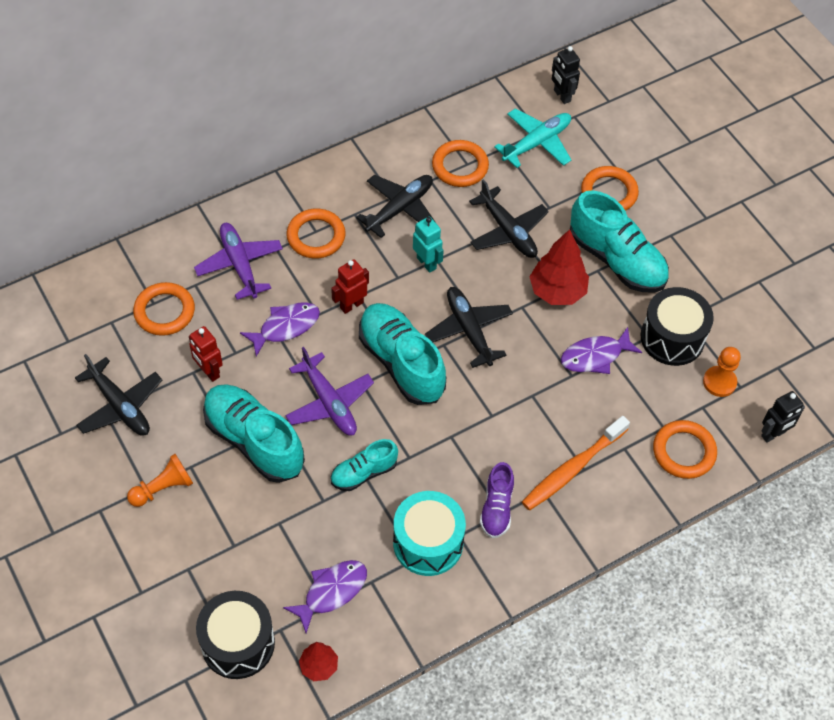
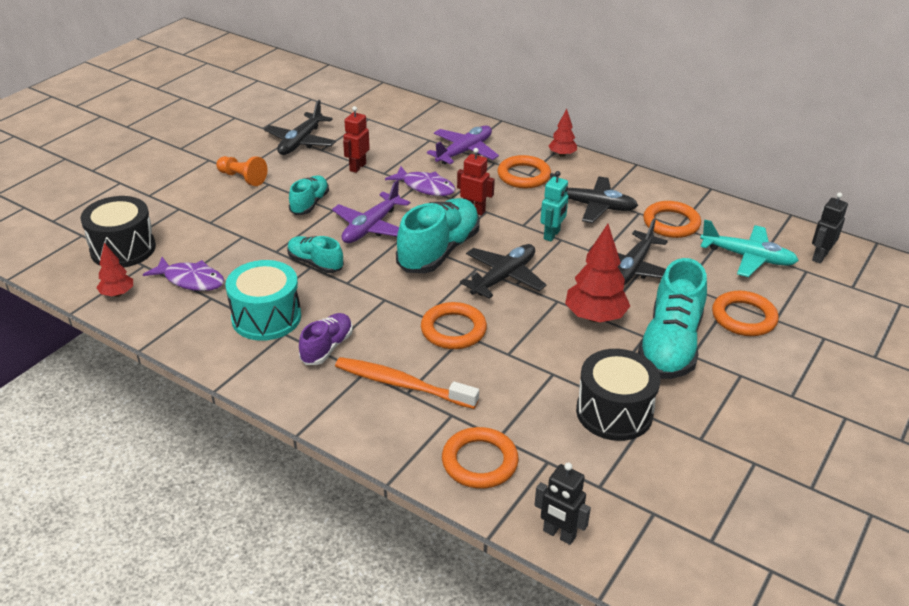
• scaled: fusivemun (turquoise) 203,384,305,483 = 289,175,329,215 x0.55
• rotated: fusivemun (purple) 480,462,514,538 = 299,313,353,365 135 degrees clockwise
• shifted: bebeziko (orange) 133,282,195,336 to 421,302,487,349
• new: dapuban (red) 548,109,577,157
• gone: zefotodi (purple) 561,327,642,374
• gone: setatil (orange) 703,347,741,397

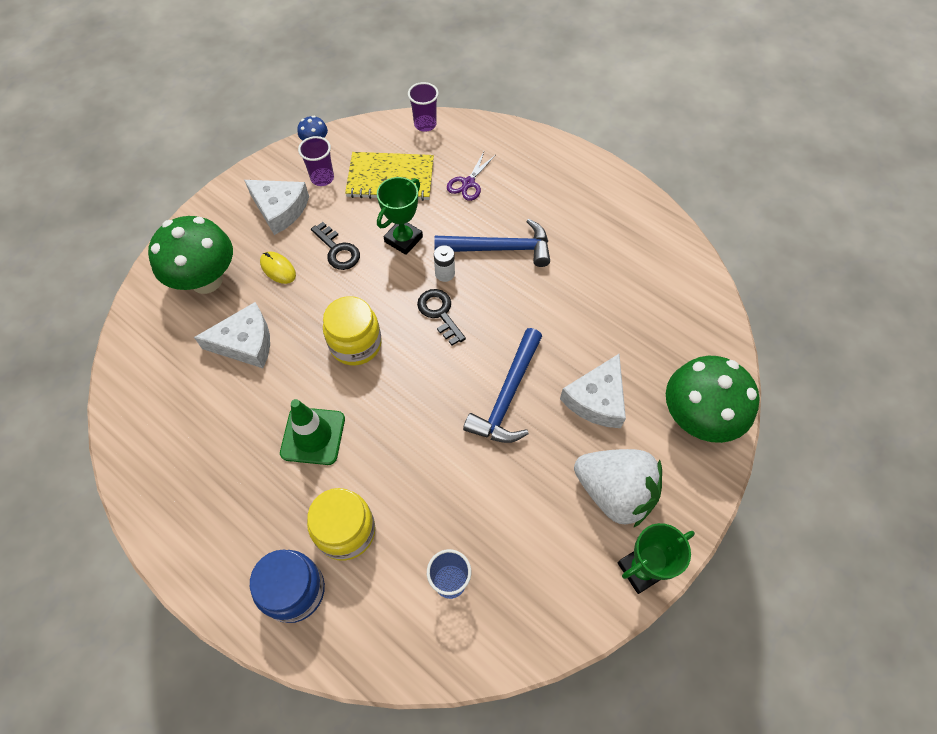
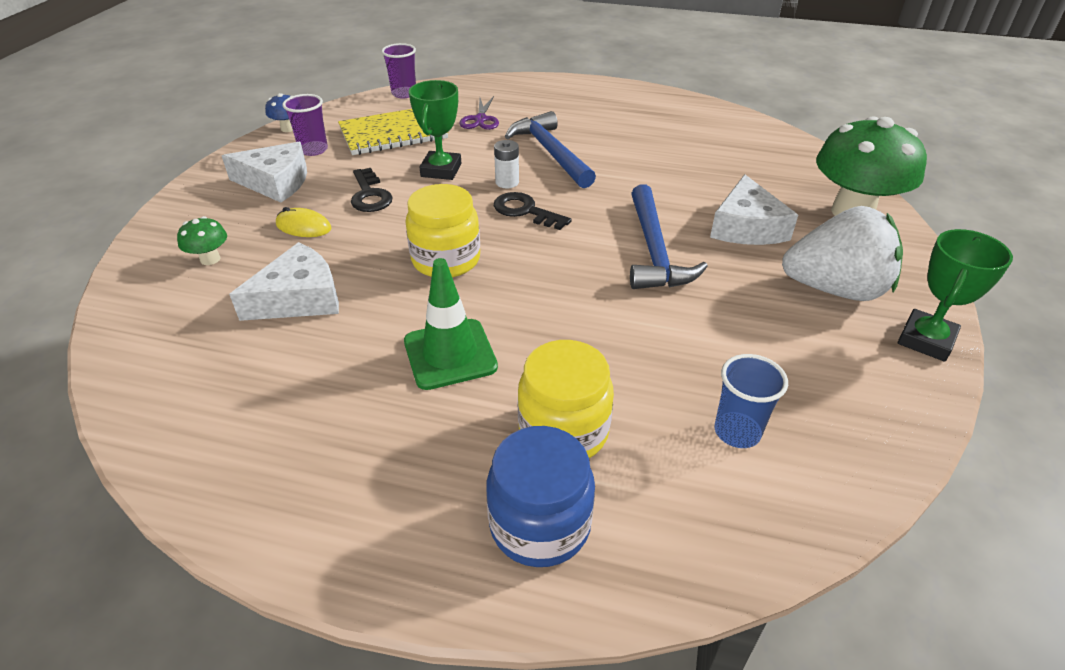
• scaled: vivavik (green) 148,216,233,294 = 177,216,227,265 x0.43
• rotated: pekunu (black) 311,222,360,270 = 351,168,393,212 45 degrees clockwise
• rotated: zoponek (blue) 434,219,550,267 = 505,111,596,188 90 degrees counterclockwise

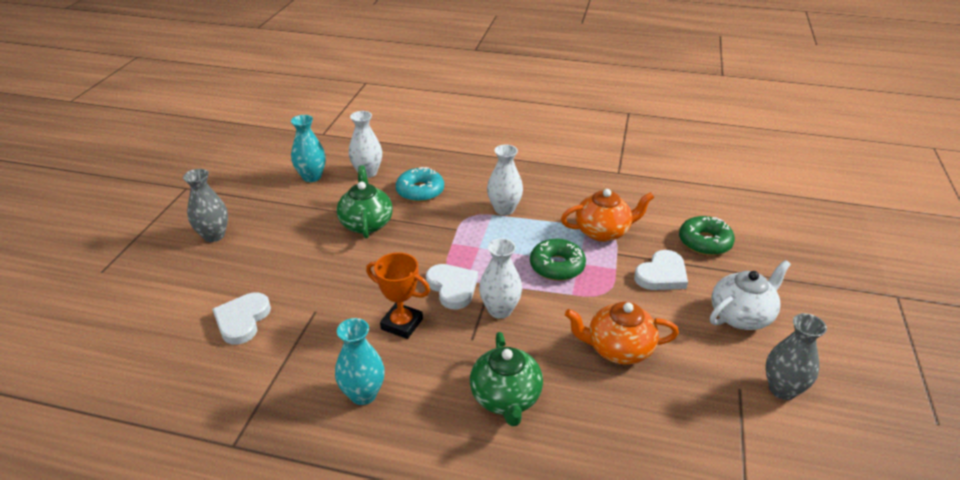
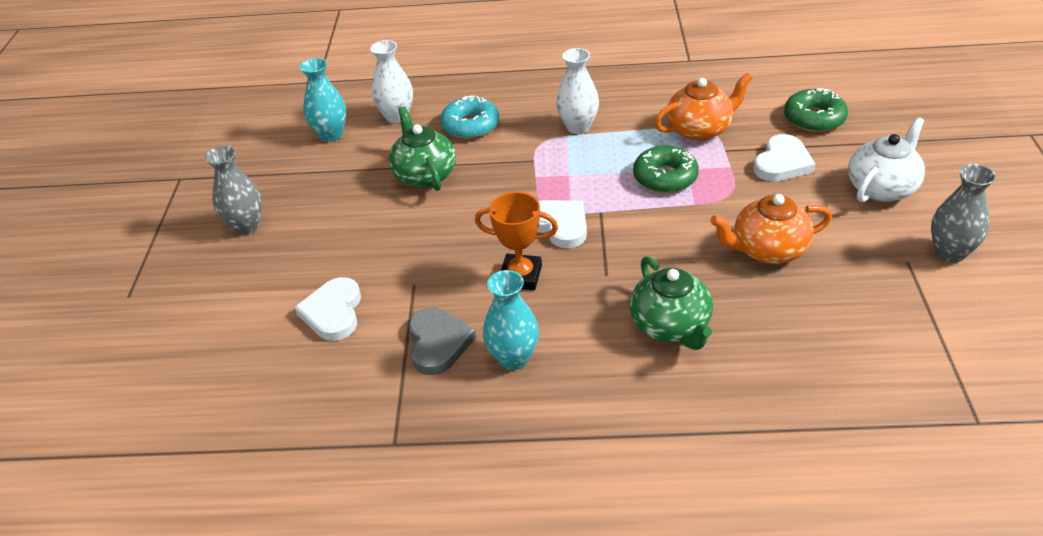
• new: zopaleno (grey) 409,308,476,375
• gone: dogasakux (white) 479,238,522,319

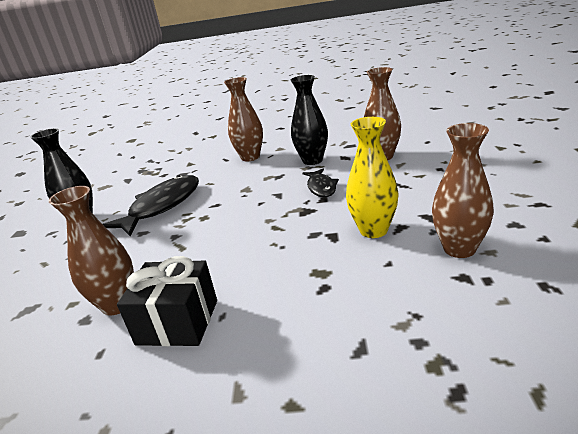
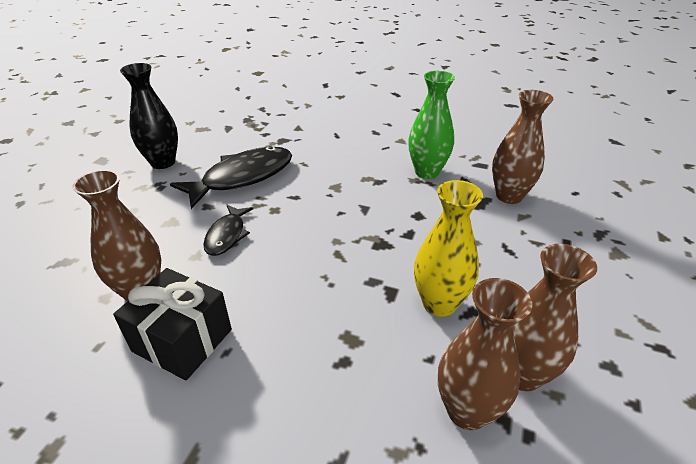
• shifted: zefotodi (black) 302,168,339,197 to 203,205,253,256
• repainted: dogasakux (black) 291,75,328,165 to dogasakux (green) 408,71,455,179
• shifted: dogasakux (brown) 224,77,263,161 to 438,278,532,430

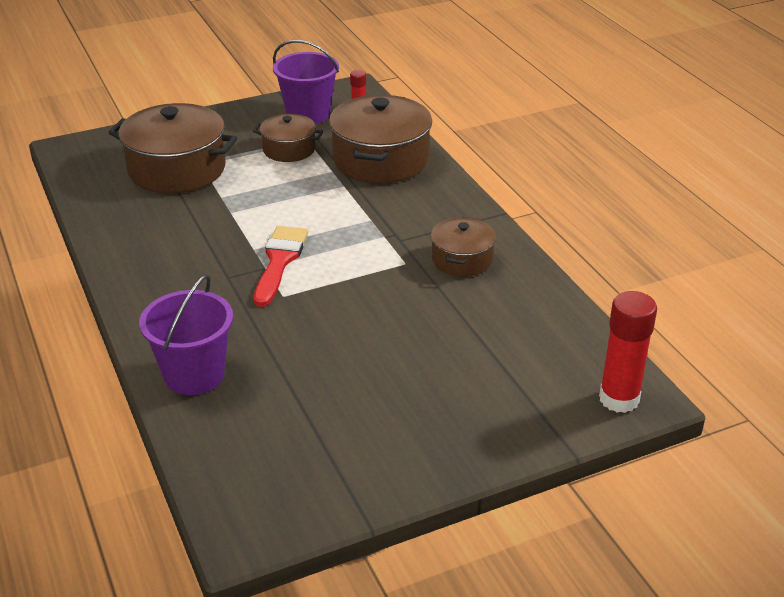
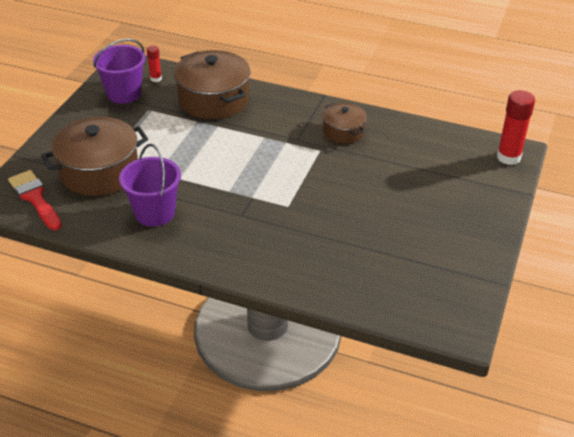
• shifted: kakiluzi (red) 254,226,308,307 to 8,170,62,230
• shifted: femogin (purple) 139,275,233,395 to 119,144,181,227
• gone: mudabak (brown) 253,114,323,162

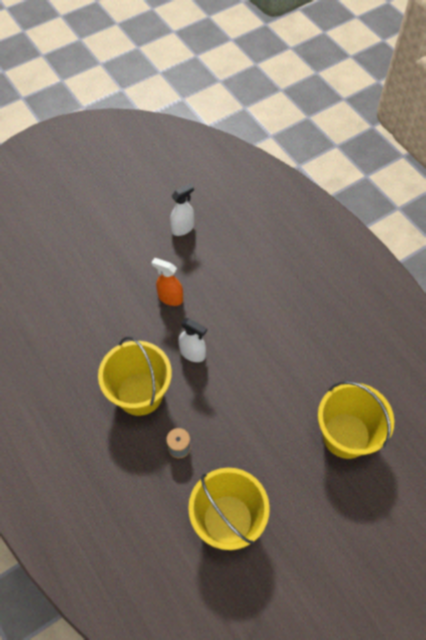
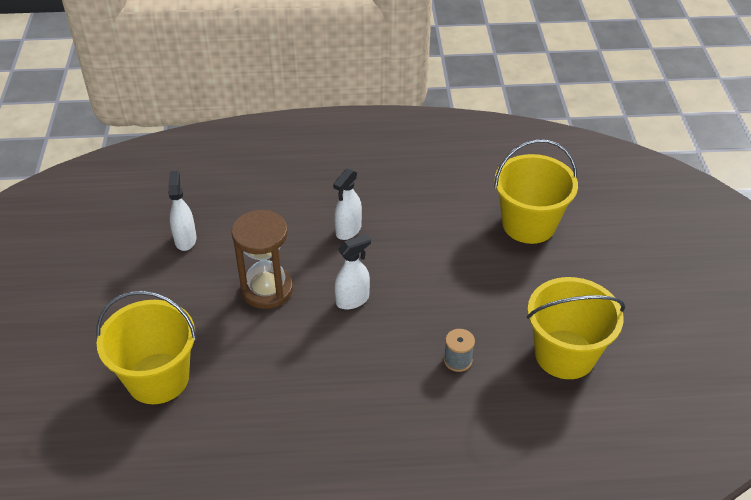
• shifted: femogin (yellow) 98,337,172,416 to 96,290,197,404
• swapped: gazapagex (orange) 151,258,183,306 to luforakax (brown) 232,210,293,309
• new: gazapagex (white) 333,169,362,240

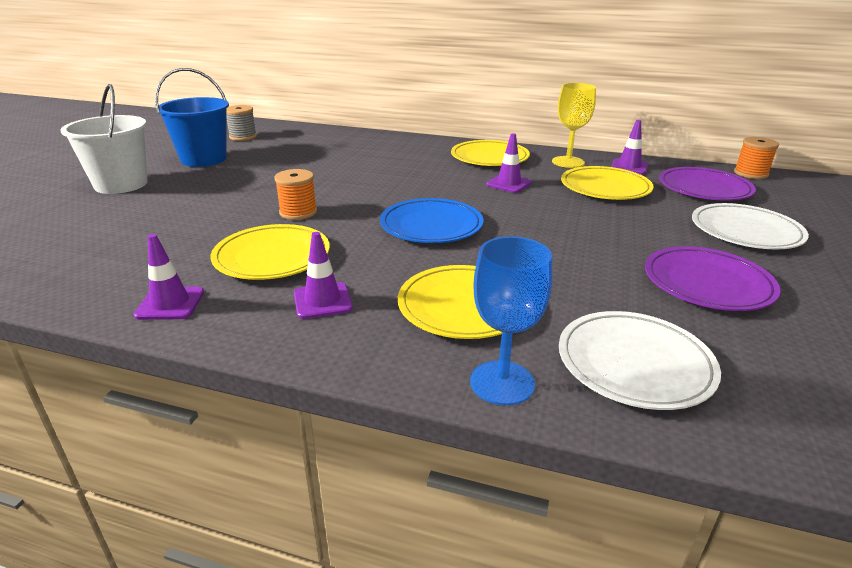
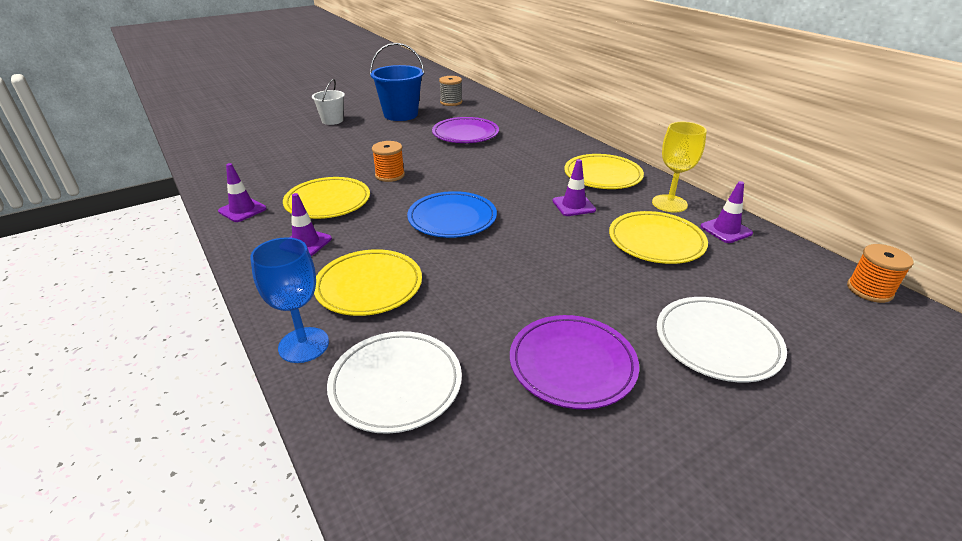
• scaled: femogin (white) 60,84,148,194 = 312,79,345,125 x0.61
• shifted: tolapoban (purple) 659,167,756,201 to 432,117,499,143

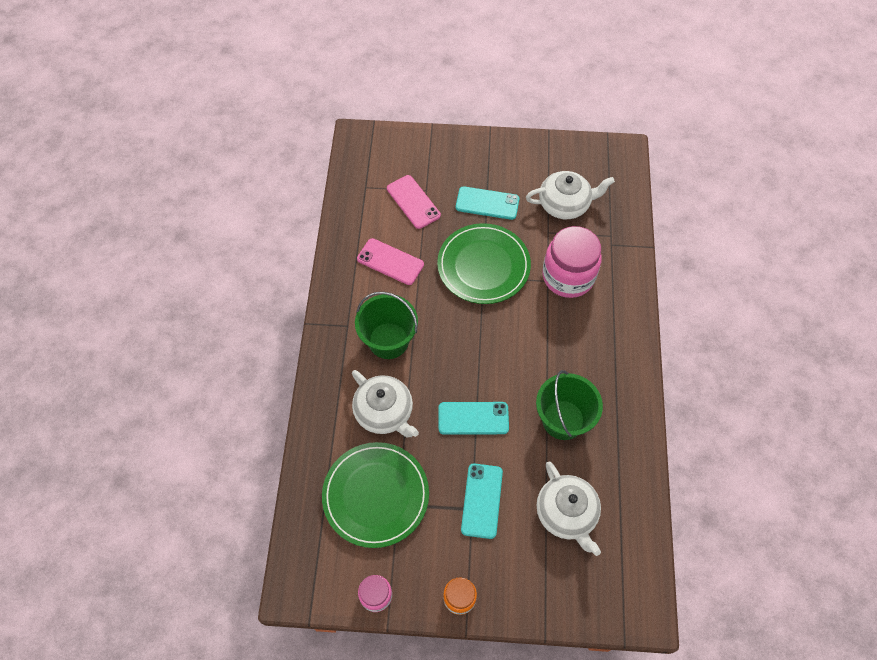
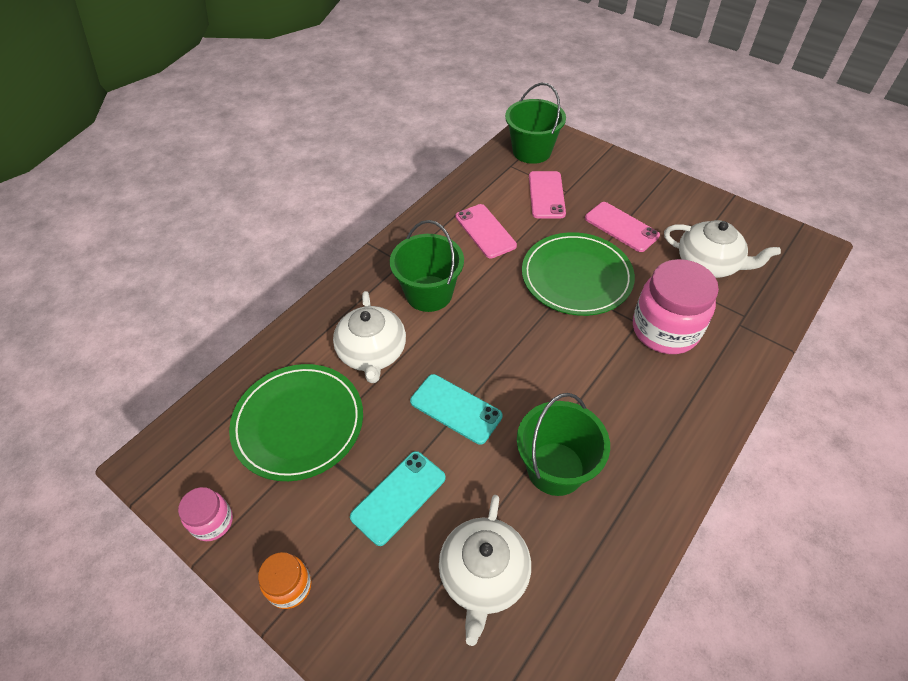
• new: femogin (green) 505,83,566,164
• repainted: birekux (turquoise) 456,186,519,220 to birekux (pink) 585,202,660,252

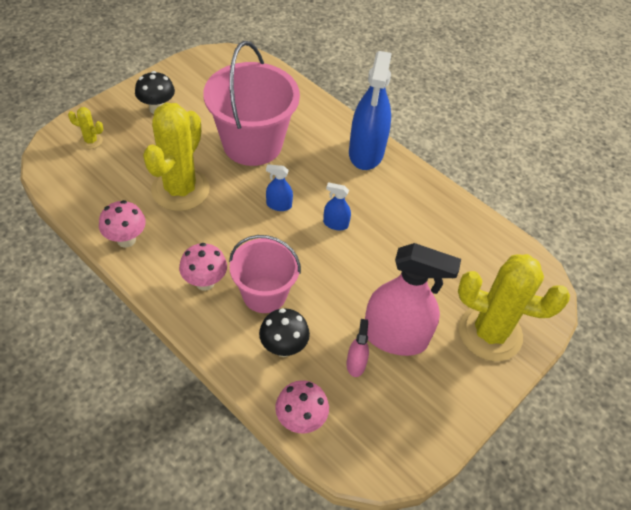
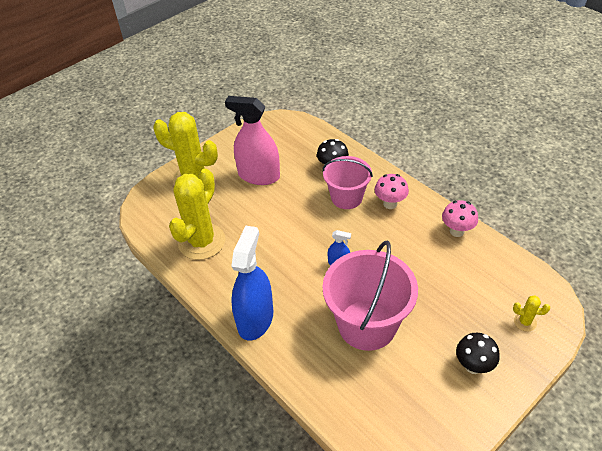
• shifted: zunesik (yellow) 143,103,210,211 to 169,168,225,260
• gone: vivavik (pink) 275,380,329,433
• gone: gazapagex (blue) 323,182,351,230
• gone: gazapagex (pink) 346,319,369,377

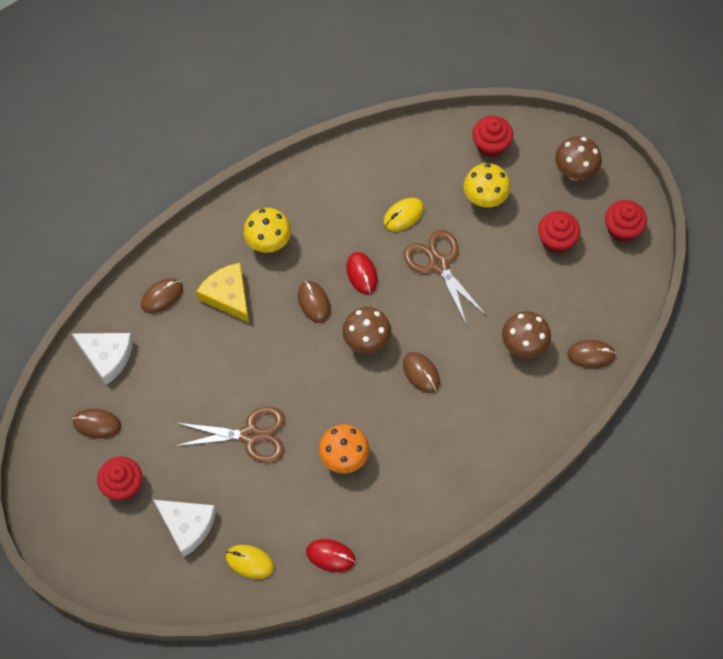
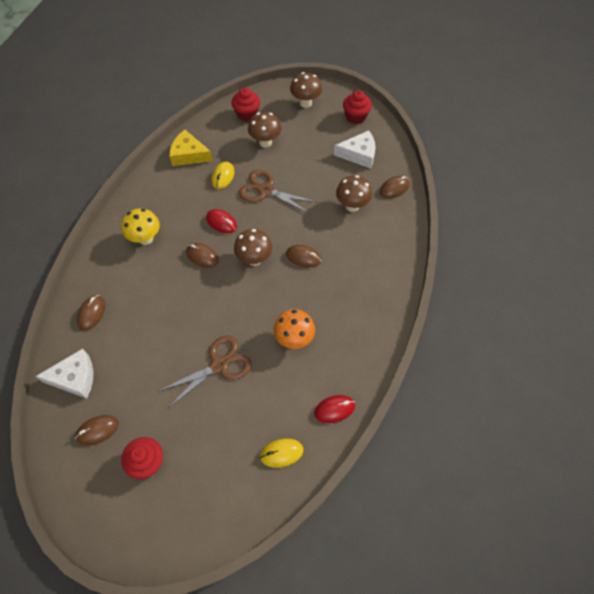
• shifted: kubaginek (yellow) 196,263,249,323 to 169,130,213,166
• repainted: vivavik (yellow) 464,163,511,207 to vivavik (brown) 248,112,281,147
• shifted: kubaginek (white) 154,500,216,557 to 334,130,375,168
• gone: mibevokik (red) 538,211,580,254

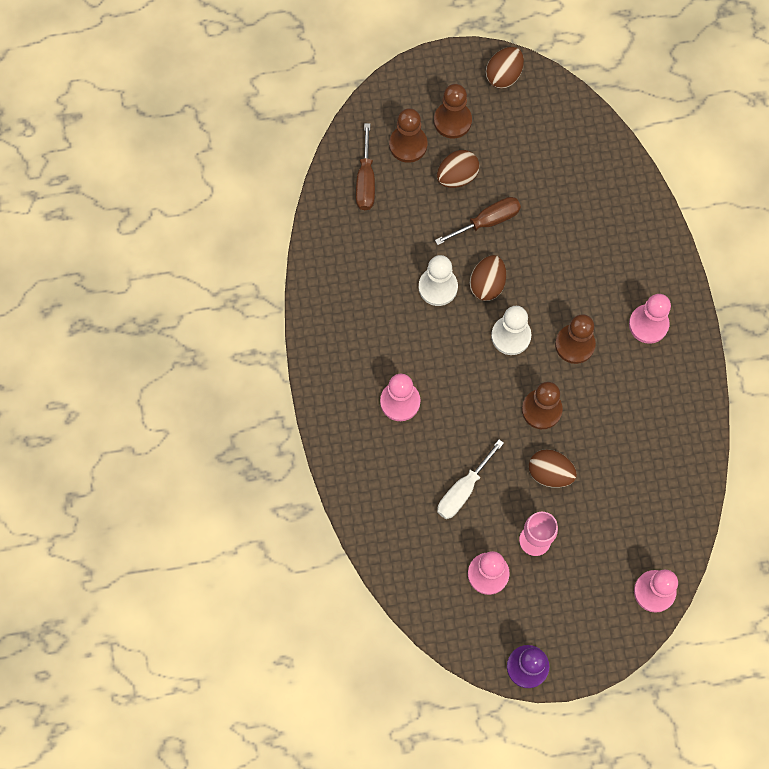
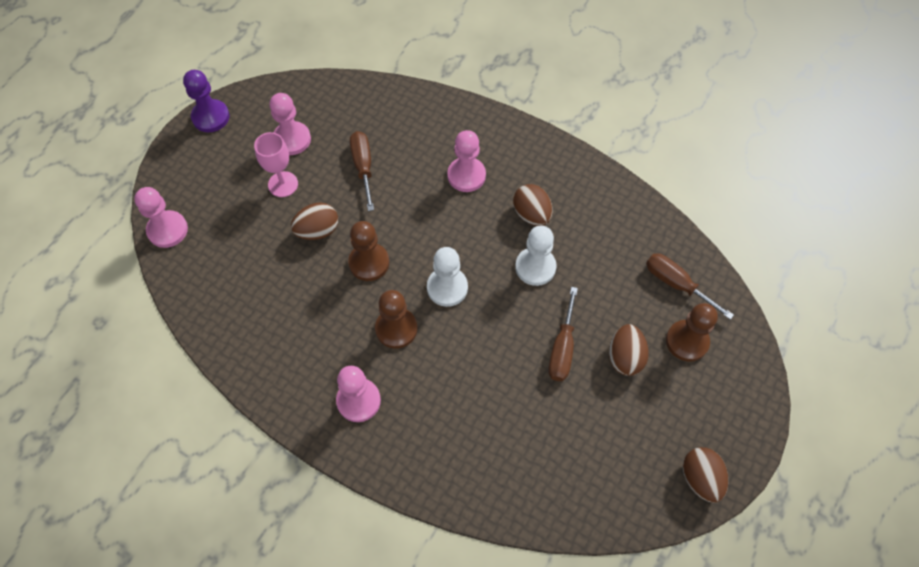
• repainted: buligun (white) 437,439,504,519 to buligun (brown) 350,131,374,211
• shifted: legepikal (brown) 469,255,506,301 to 513,184,553,226
• gone: setatil (brown) 434,84,472,139

